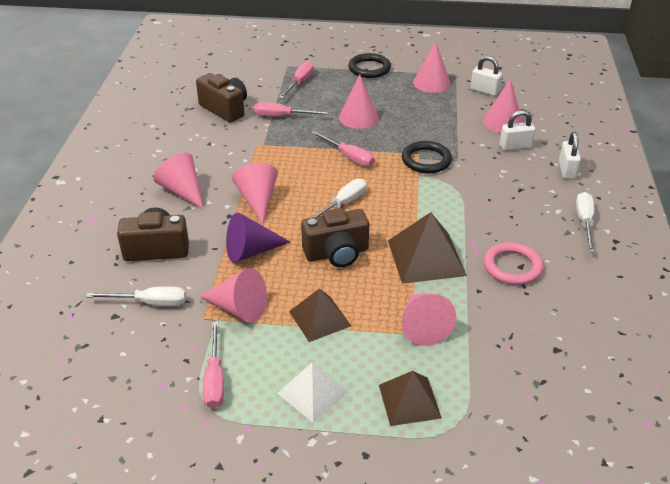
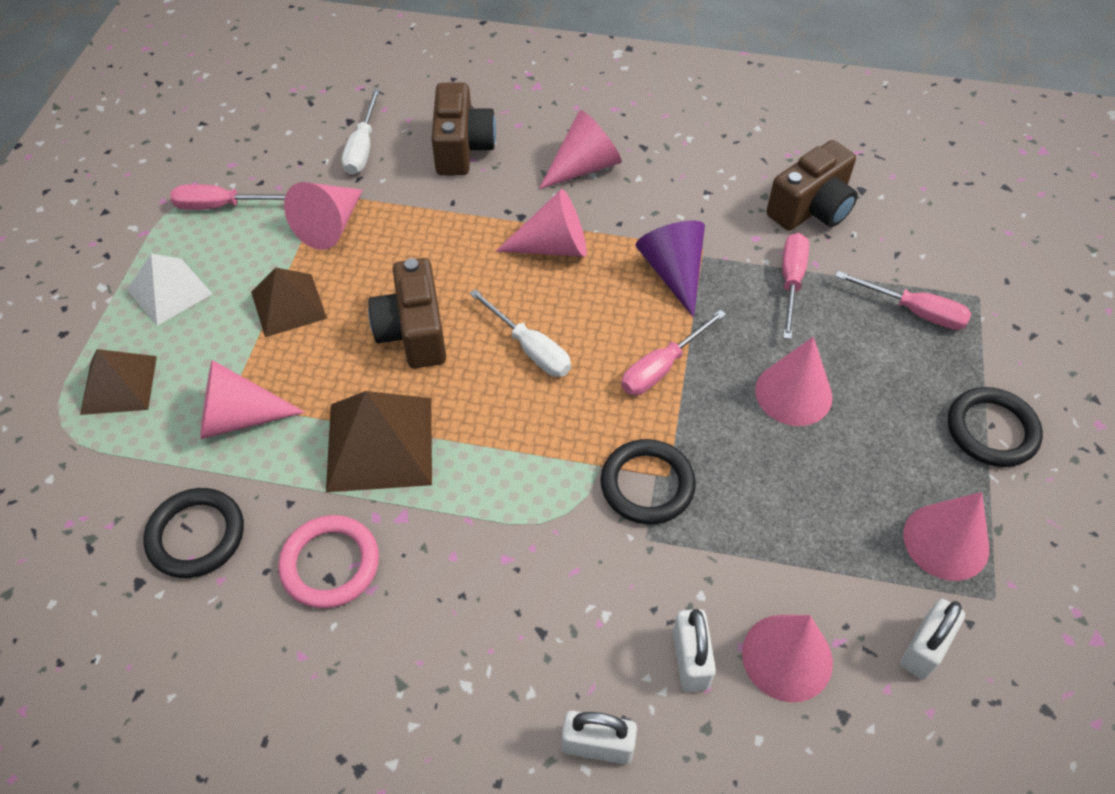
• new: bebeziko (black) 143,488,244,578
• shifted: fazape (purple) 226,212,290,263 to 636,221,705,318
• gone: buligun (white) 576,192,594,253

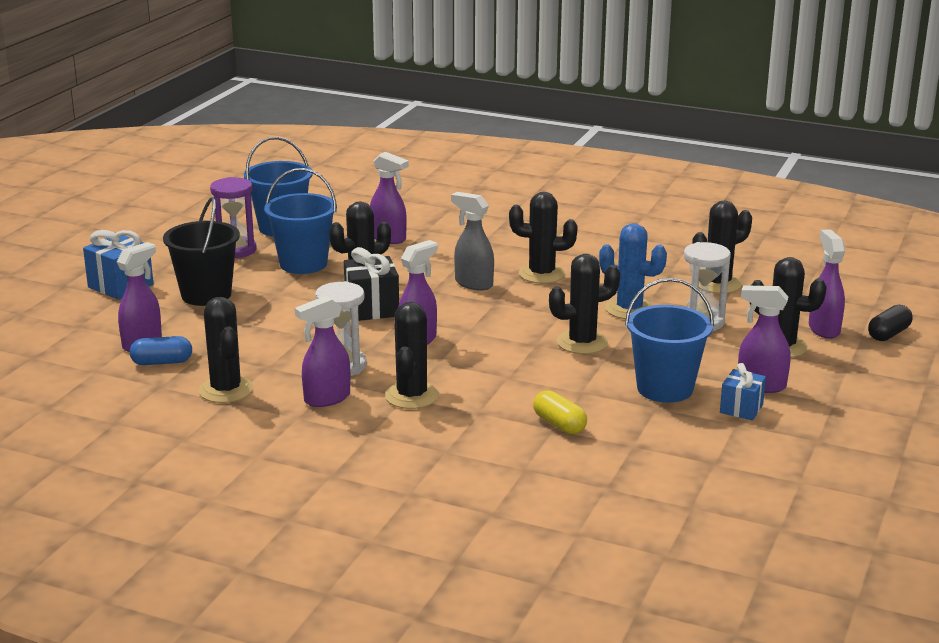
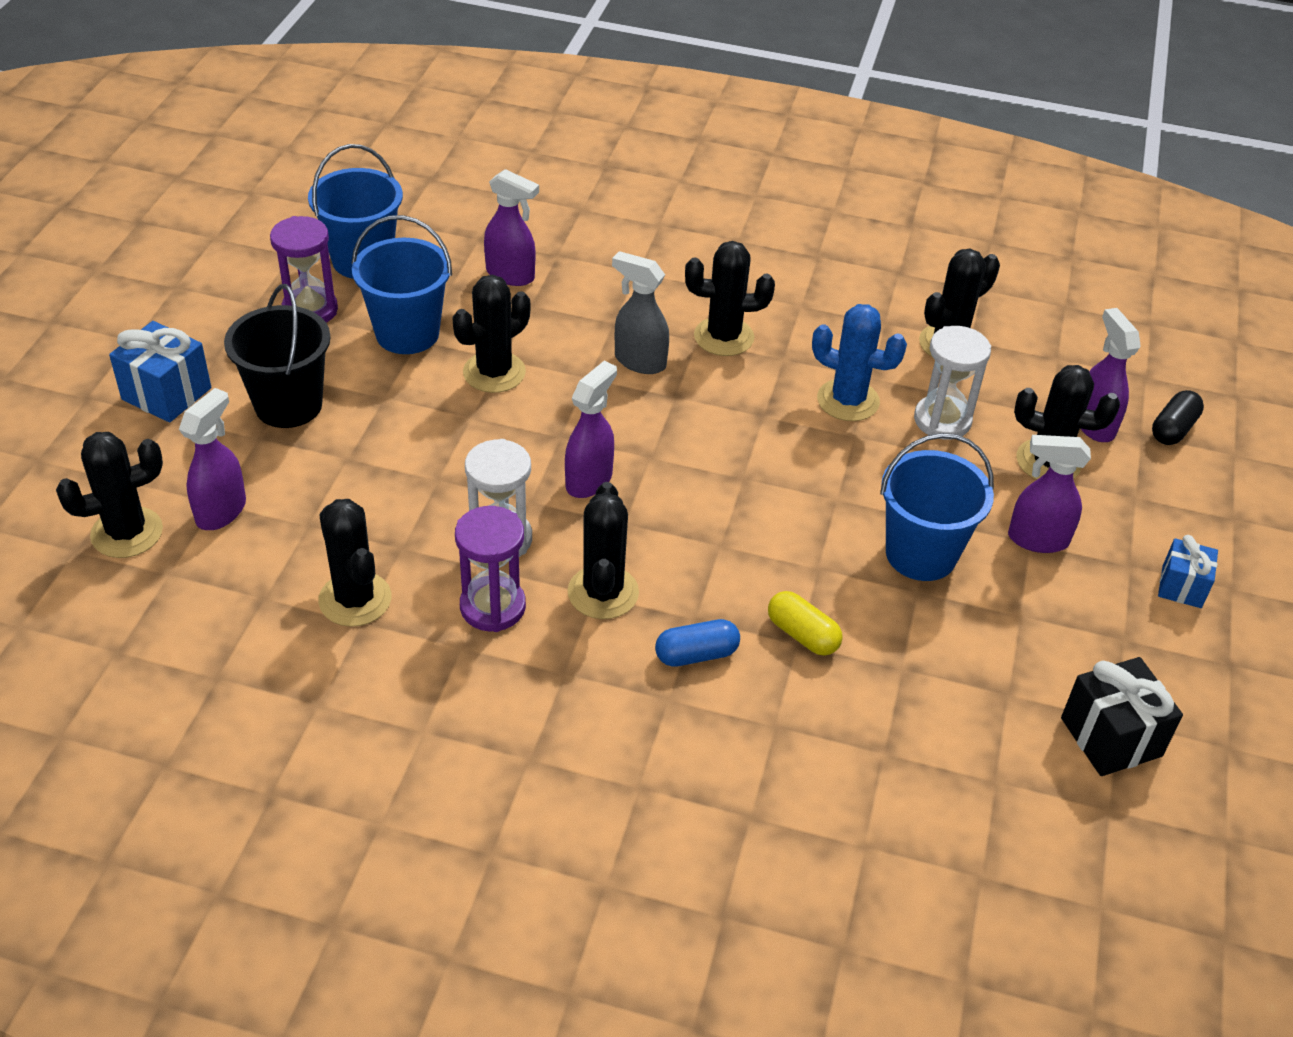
• shifted: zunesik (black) 549,254,620,354 to 56,432,163,558
• swapped: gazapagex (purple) 295,295,350,407 to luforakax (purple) 455,506,526,632
• shifted: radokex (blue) 130,336,192,365 to 655,619,740,667
• shifted: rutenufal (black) 344,247,399,321 to 1061,657,1183,776
• shifted: rutenufal (blue) 720,363,766,420 to 1158,535,1218,608

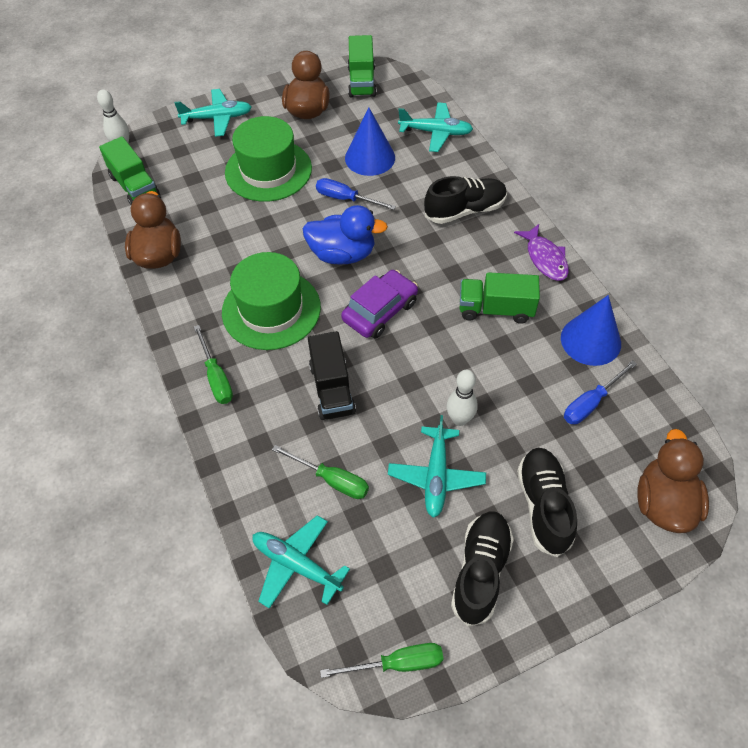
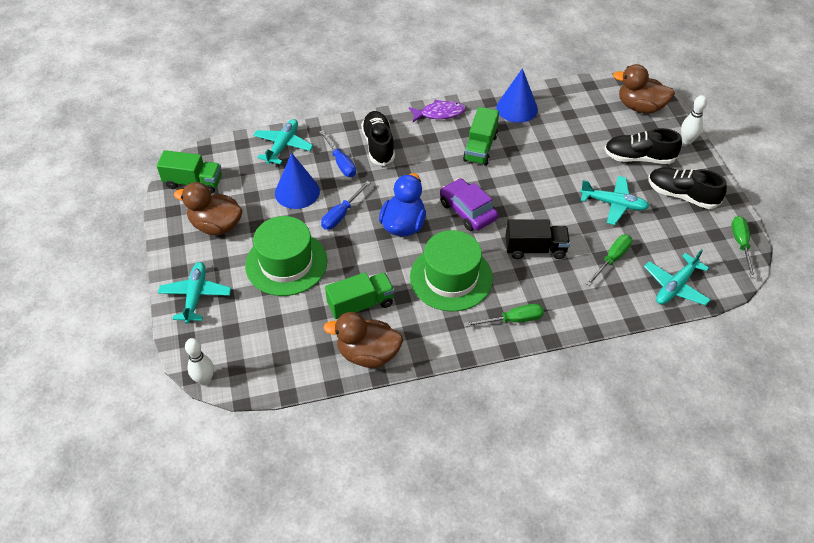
• shifted: buligun (blue) 564,360,637,424 to 319,130,356,177
• shifted: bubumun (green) 99,136,160,205 to 325,272,395,319
• shifted: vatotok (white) 446,370,478,426 to 681,95,707,144

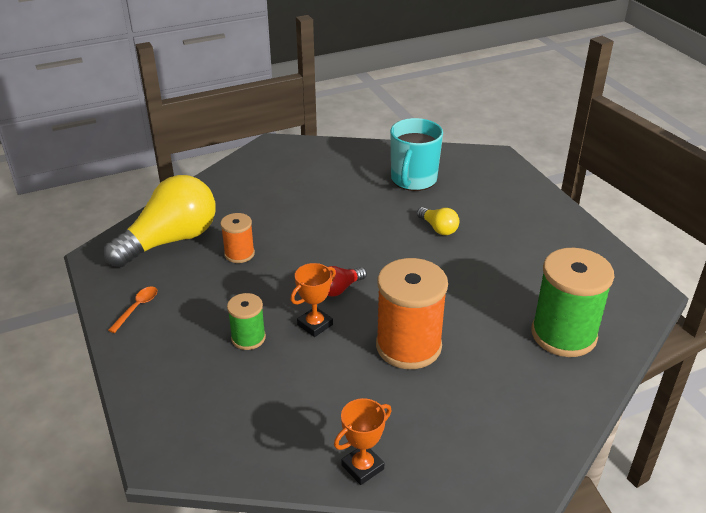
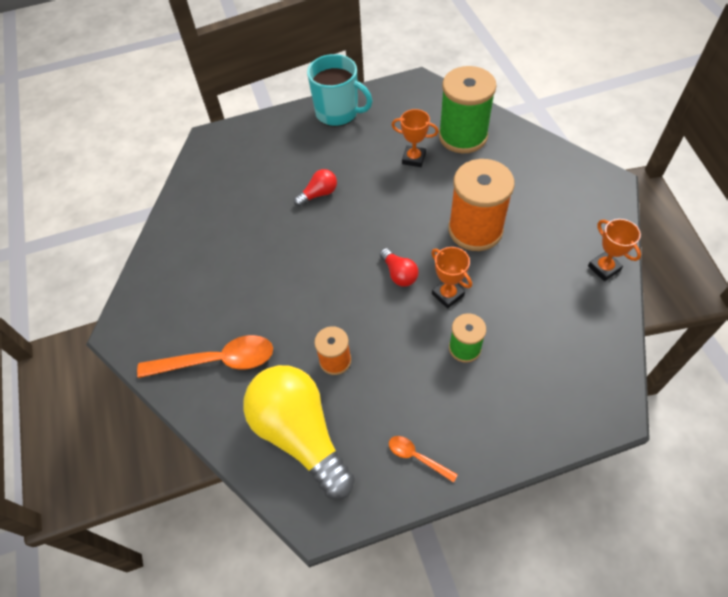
• new: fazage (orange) 137,335,273,378
• repainted: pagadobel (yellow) 417,207,459,235 to pagadobel (red) 294,169,337,206
• shifted: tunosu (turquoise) 390,118,443,191 to 307,54,373,127
• new: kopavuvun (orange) 392,109,439,167

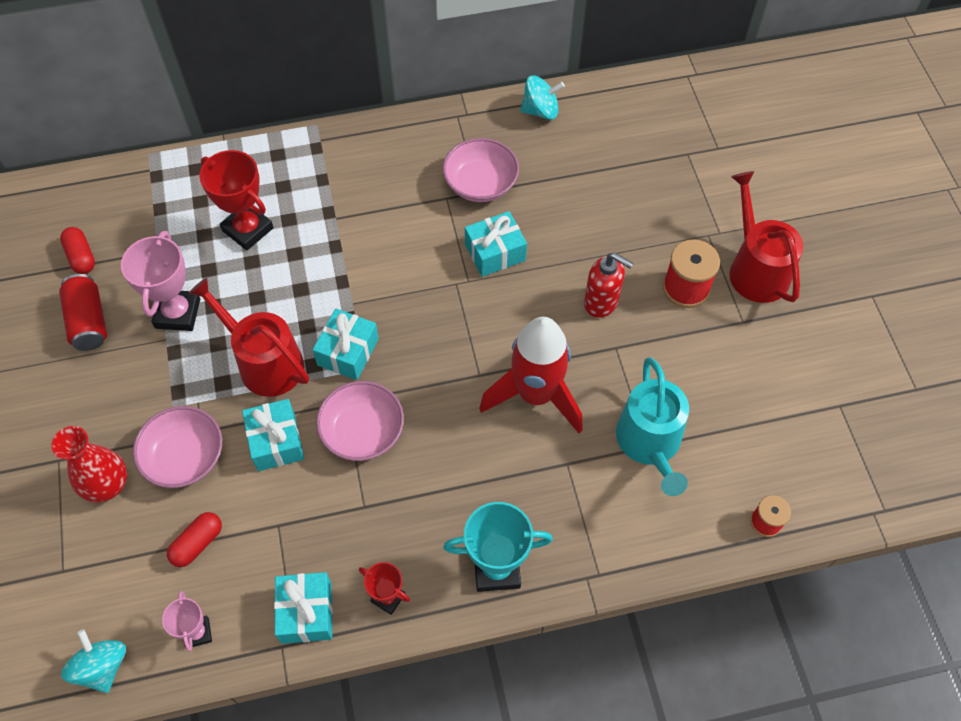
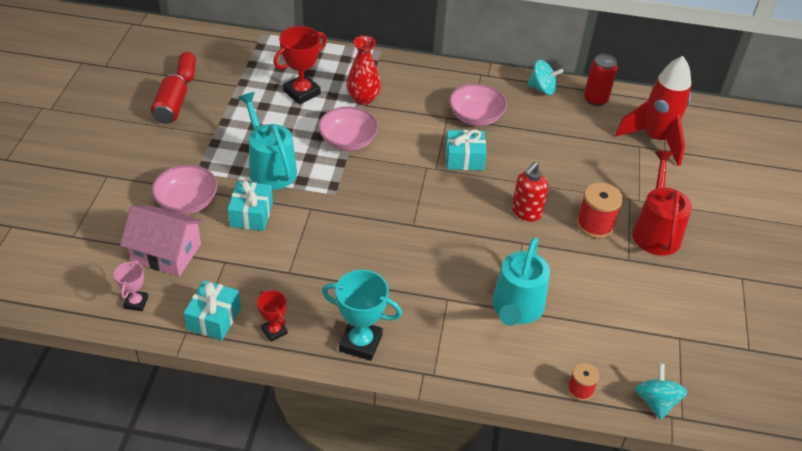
• swapped: radokex (red) 167,512,222,567 to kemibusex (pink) 120,205,204,276
• repainted: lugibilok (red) 188,278,309,397 to lugibilok (turquoise) 238,92,297,190
• rotated: kopavuvun (red) 199,150,273,250 = 273,26,327,104 75 degrees clockwise
• shifted: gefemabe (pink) 316,381,404,461 to 318,107,378,151
• shifted: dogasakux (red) 52,426,127,503 to 346,36,381,105
• rotated: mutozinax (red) 584,252,634,318 = 512,162,548,222 75 degrees clockwise
• new: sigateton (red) 584,54,618,106
• shifted: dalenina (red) 479,317,583,433 to 615,56,691,166
• shifted: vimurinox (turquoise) 61,629,126,693 to 635,364,687,420
• gone: kopavuvun (pink) 121,231,200,331
• gone: rutenufal (turquoise) 313,309,379,380

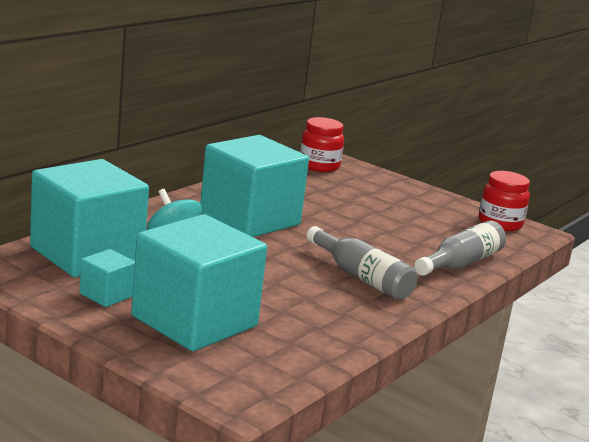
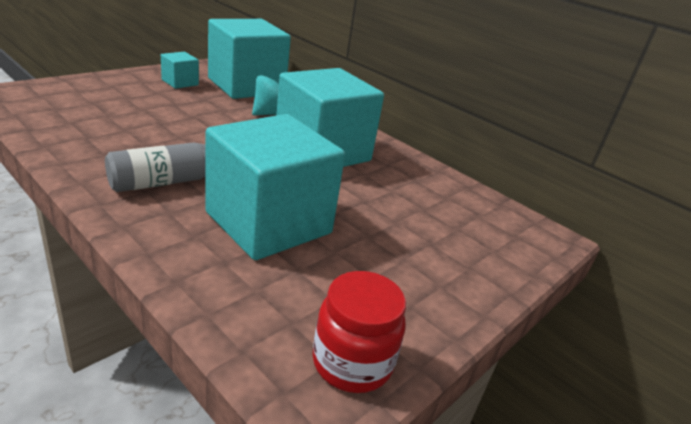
• shifted: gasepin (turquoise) 131,214,267,351 to 205,114,345,260
• gone: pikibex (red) 300,117,344,172
• gone: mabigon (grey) 414,220,506,276

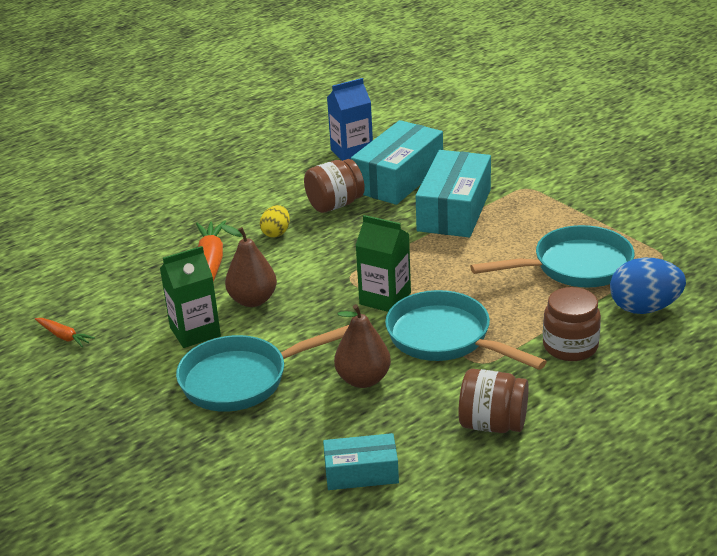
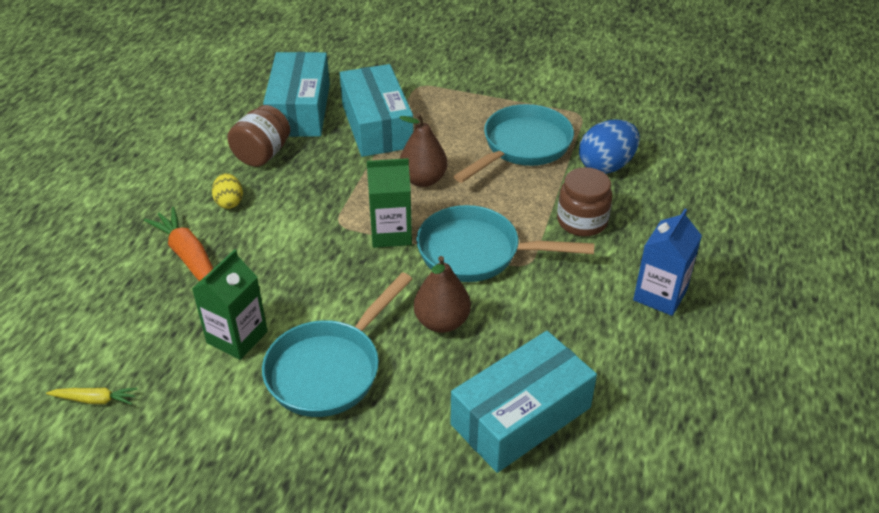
• repainted: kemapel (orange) 35,318,95,347 to kemapel (yellow) 46,387,137,405
• shifted: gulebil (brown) 221,225,277,307 to 399,113,447,187
• scaled: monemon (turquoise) 323,433,399,490 = 451,331,597,473 x1.76
• shifted: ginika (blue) 327,78,373,161 to 633,209,702,316
• gone: pikibex (brown) 459,369,529,433

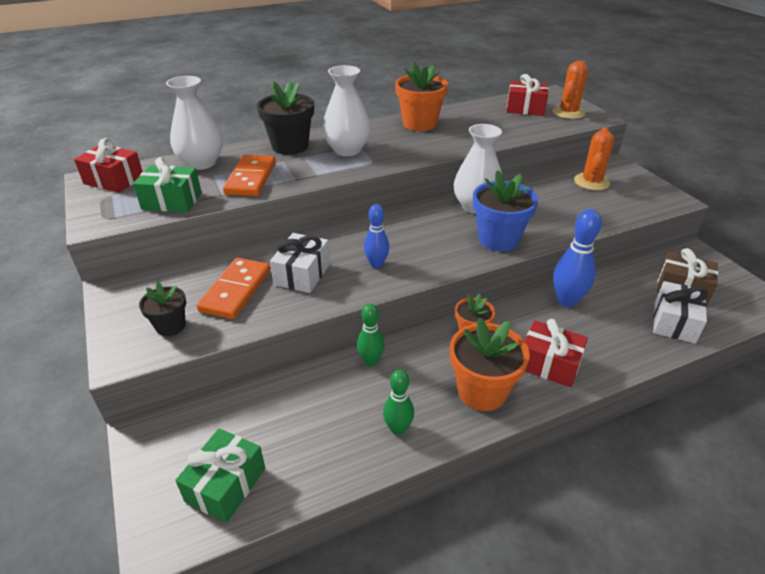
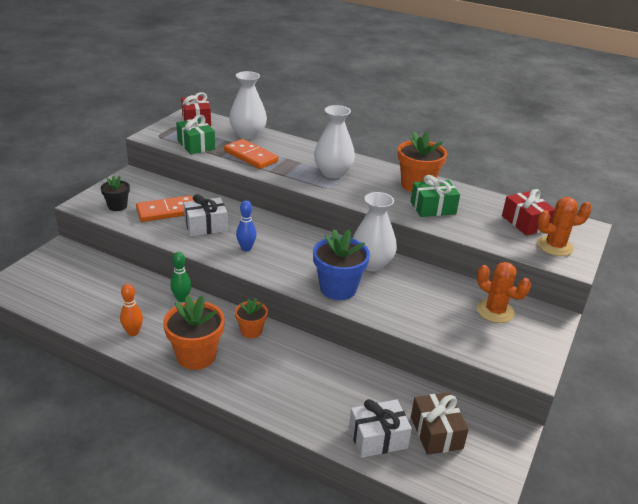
• repainted: vatotok (green) 383,370,414,435 to vatotok (orange) 120,284,143,336
• rotated: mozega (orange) 223,155,276,196 = 224,139,279,169 75 degrees clockwise
• shifted: rutenufal (green) 175,428,265,523 to 411,175,460,217
• rotated: zunesik (orange) 574,127,614,191 = 477,262,531,323 60 degrees clockwise
• gone: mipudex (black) 257,81,314,155
• gone: rutenufal (red) 525,319,588,387
• gone: vatotok (blue) 553,209,602,307

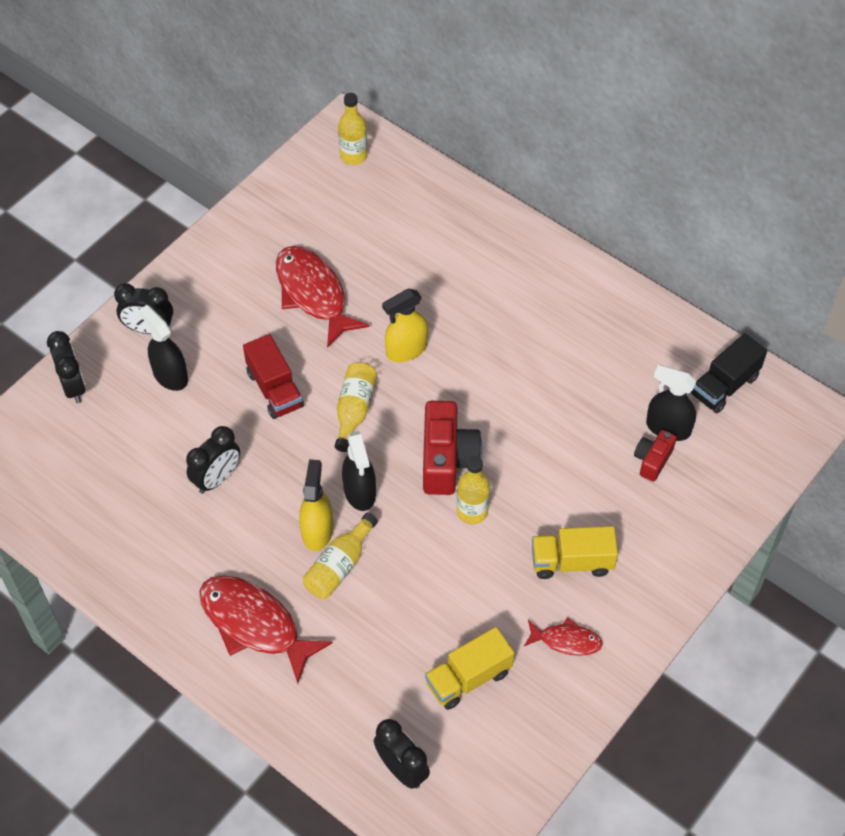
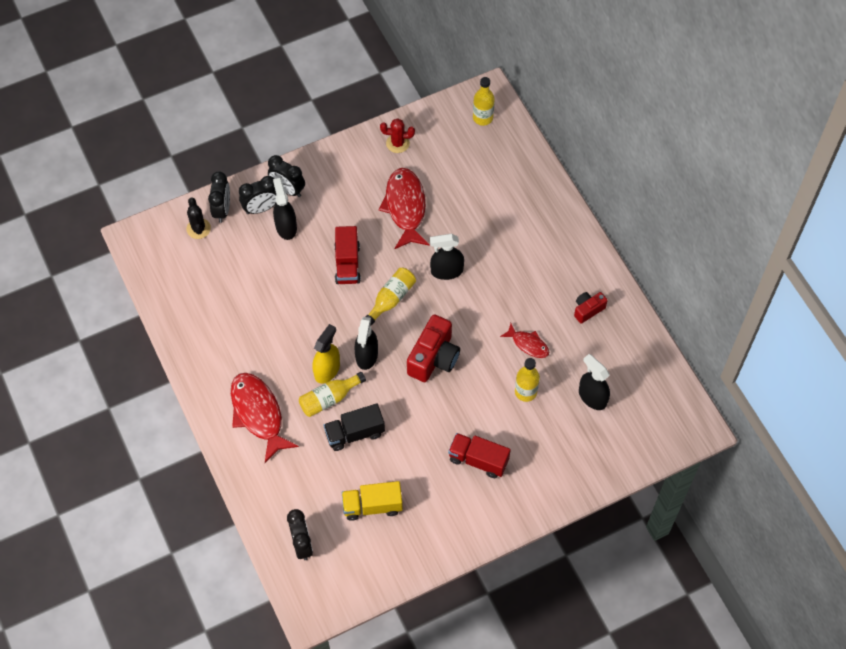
• new: zunesik (black) 186,197,211,239
• shifted: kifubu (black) 186,426,240,494 to 239,176,276,214
• shifted: bubumun (black) 691,333,767,413 to 324,403,385,451
• new: zunesik (red) 380,118,415,153
• repainted: gazapagex (yellow) 382,289,428,362 to gazapagex (black) 430,234,464,280
• repainted: bubumun (yellow) 532,526,618,579 to bubumun (red) 448,433,511,478
• shifted: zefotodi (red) 524,617,603,656 to 500,323,549,358
• shifted: mabigon (yellow) 457,456,490,524 to 515,358,540,402
• shifted: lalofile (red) 634,430,677,482 to 574,292,608,324

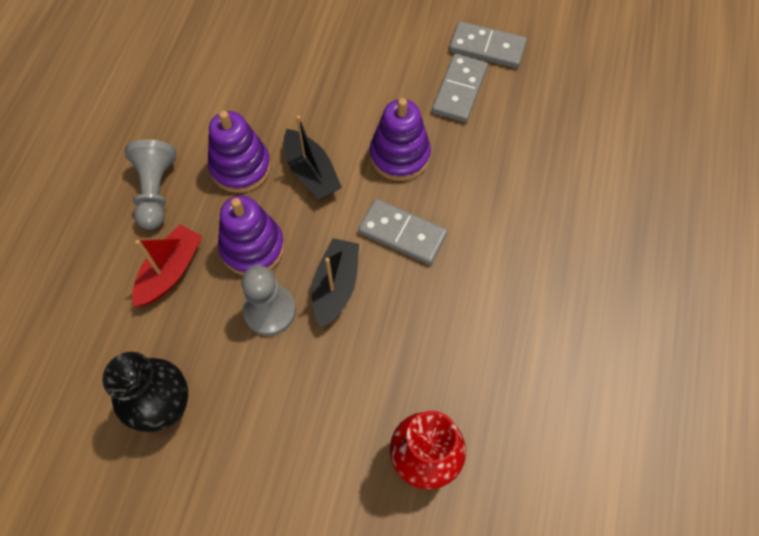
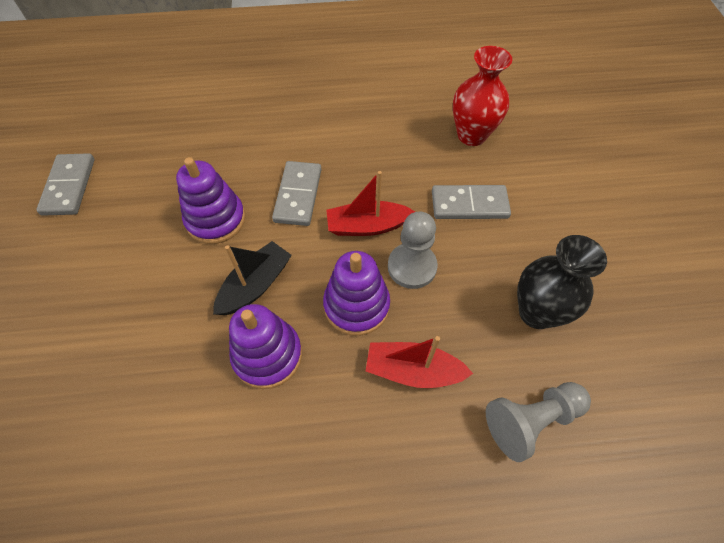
• repainted: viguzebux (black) 312,238,359,328 to viguzebux (red) 326,171,415,236
• shifted: mozega (grey) 432,54,488,122 to 432,185,511,219
• shifted: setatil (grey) 125,139,176,230 to 486,382,591,462

